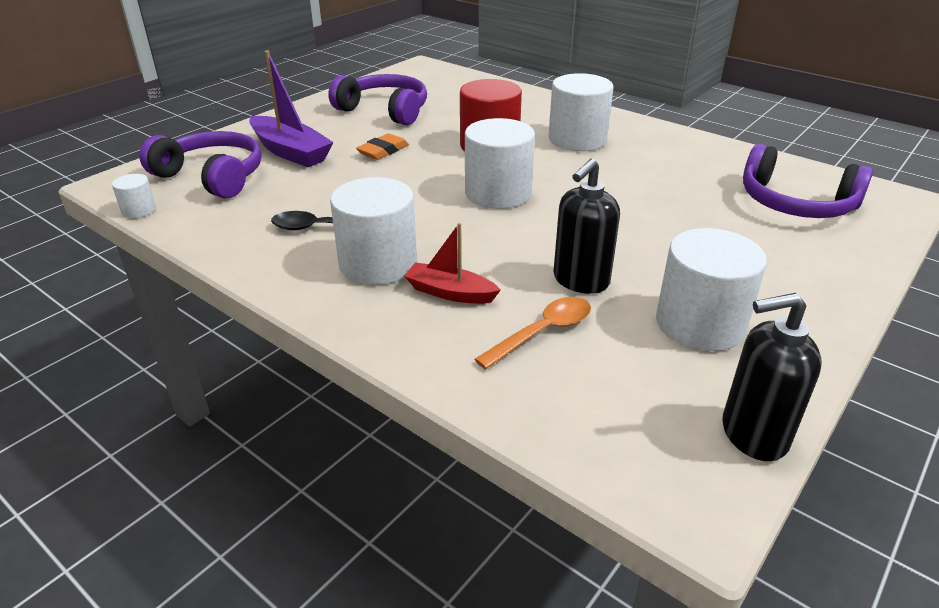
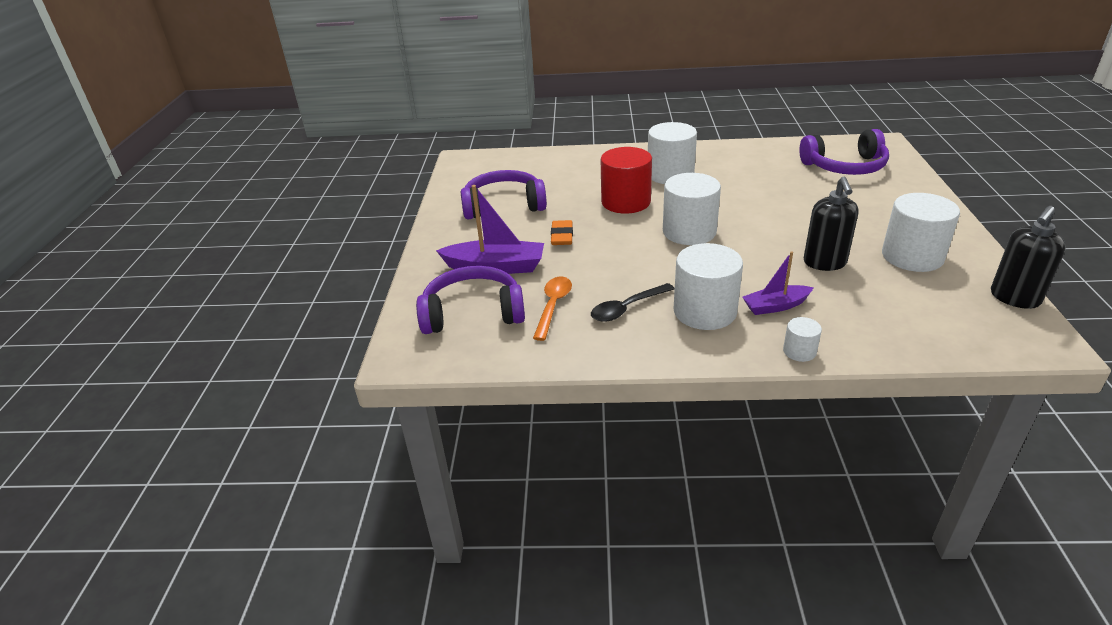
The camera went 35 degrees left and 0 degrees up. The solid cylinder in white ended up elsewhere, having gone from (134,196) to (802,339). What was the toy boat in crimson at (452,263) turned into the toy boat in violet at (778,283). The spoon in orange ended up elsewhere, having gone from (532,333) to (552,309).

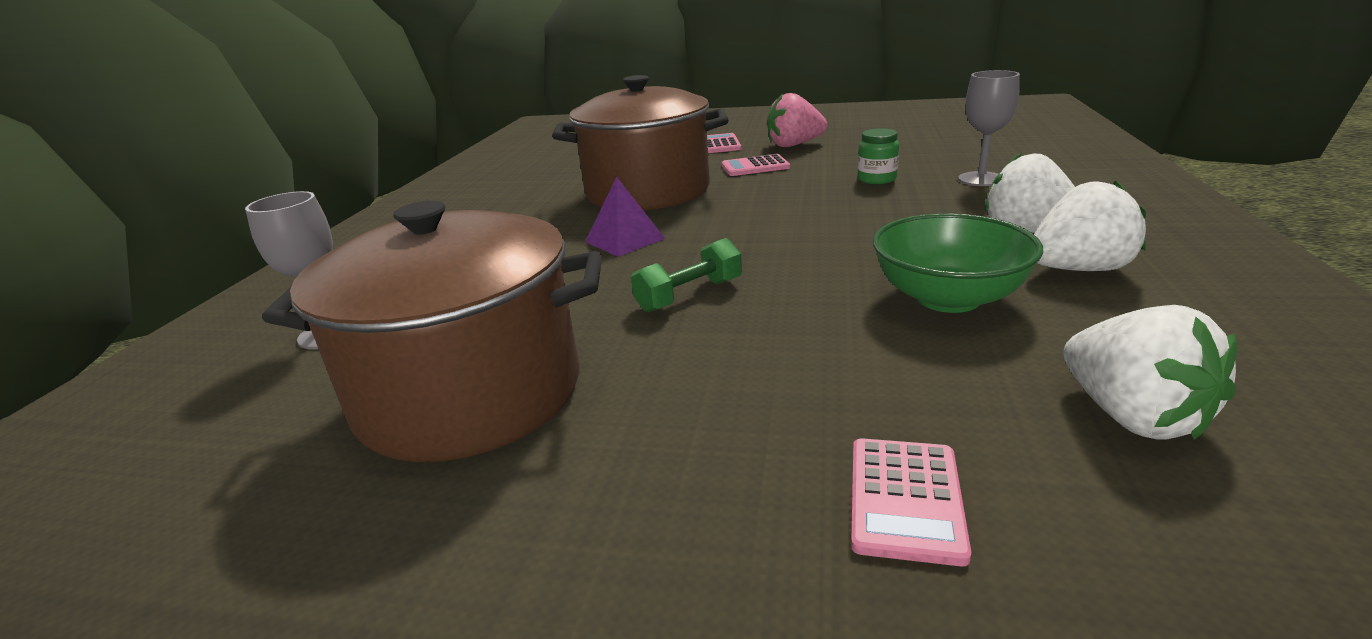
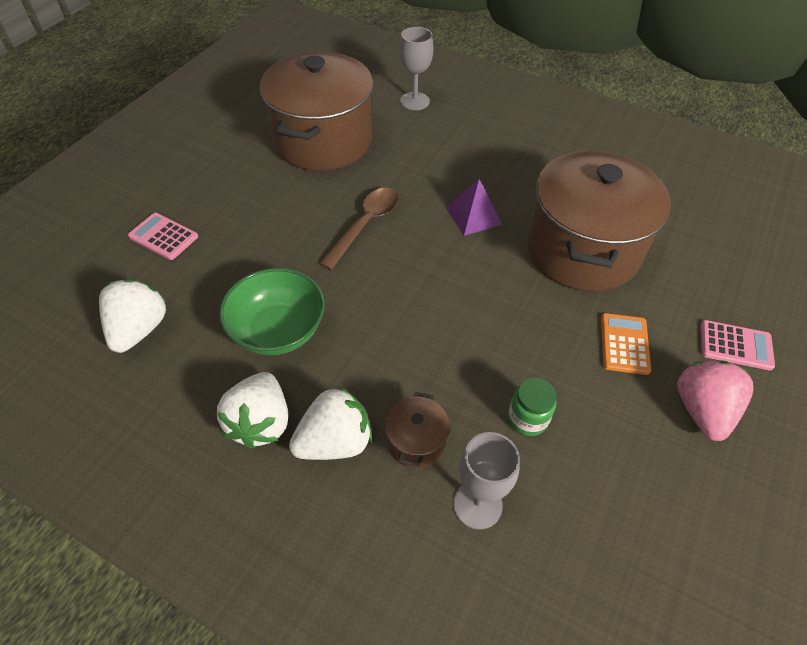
The camera went 105 degrees right and 25 degrees up. Where the dumbbell in emerald stood at (686,275), the spoon in dark brown came to stand at (359,229). What was the adding machine in rose-pink at (756,165) turned into the adding machine in orange at (626,344). The berry in white at (1150,372) ended up facing another way, 105 degrees clockwise from before. The second view gained the pot in dark brown at (417,430).

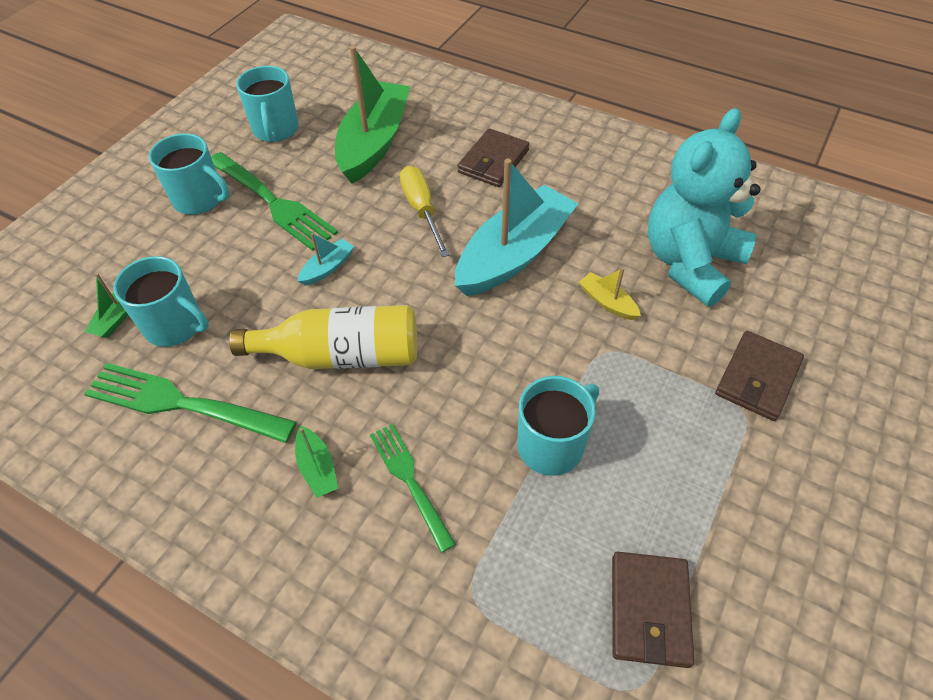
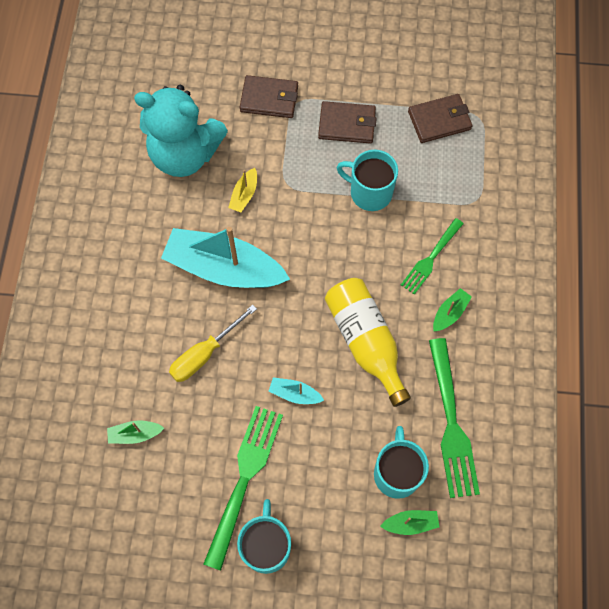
The camera went 115 degrees left and 15 degrees up. The second view lost the coffee mug in teal at (267,104). The size of the toy boat in emerald at (372,115) changed by a factor of 0.41. The wallet in dark brown ended up elsewhere, having gone from (493,157) to (347,122).

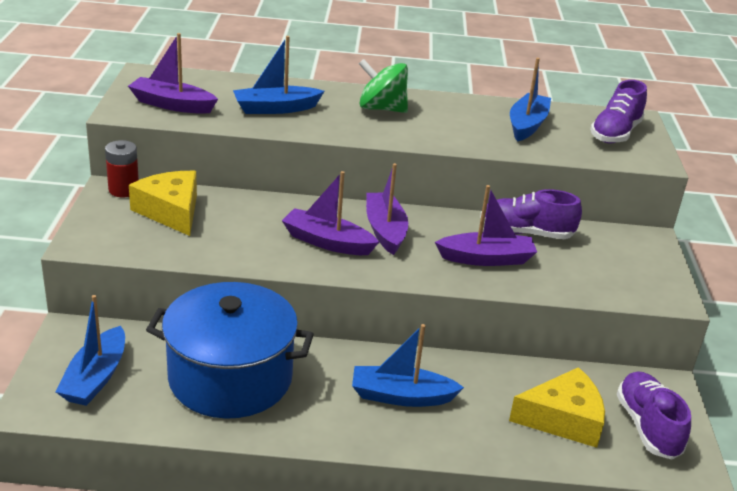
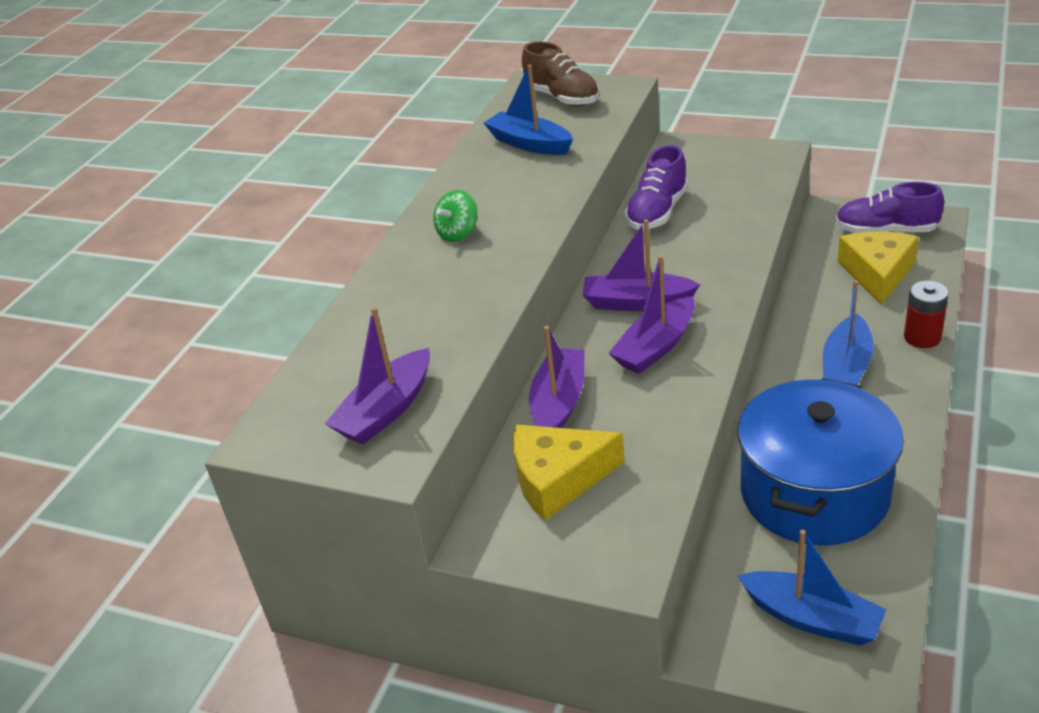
The camera went 65 degrees left and 5 degrees up. The AA battery in crimson ended up elsewhere, having gone from (122,168) to (926,314). The second view lost the toy boat in cobalt at (278,75). The size of the spinning top in emerald at (383,86) changed by a factor of 0.66. The toy boat in violet ended up elsewhere, having gone from (486,225) to (557,377). What was the lace-up shoe in violet at (618,111) turned into the lace-up shoe in dark brown at (560,74).

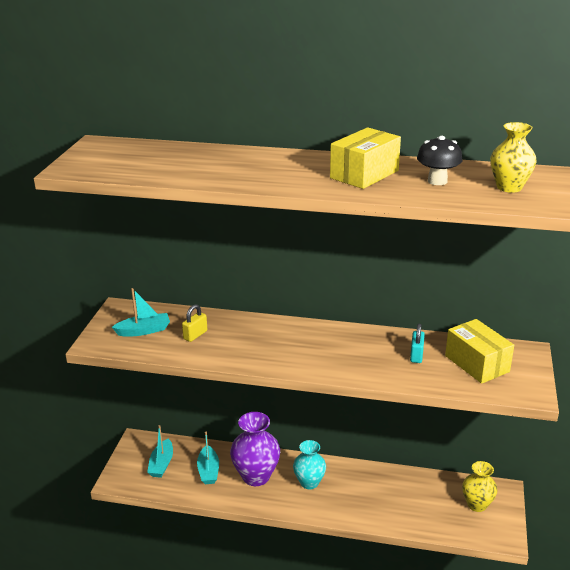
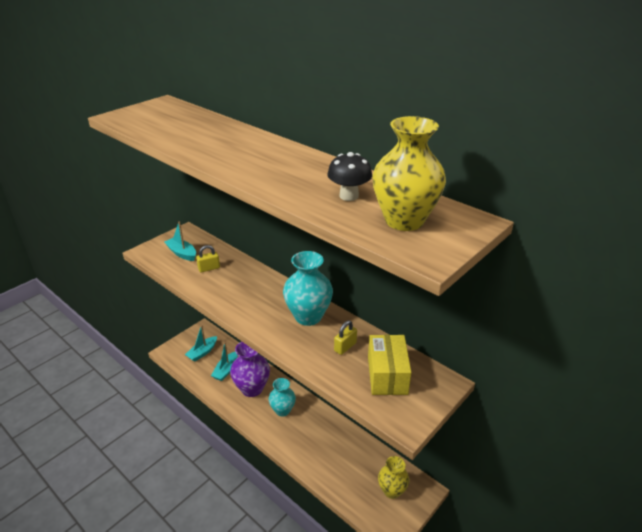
The camera went 30 degrees right and 5 degrees up. The toy boat in teal at (141,312) ended up facing another way, 150 degrees counterclockwise from before. The second view lost the box in yellow at (365,158). What was the small lock in teal at (417,343) turned into the small lock in yellow at (345,338). The size of the vase in yellow at (513,157) changed by a factor of 1.51. The second view gained the vase in teal at (308,288).

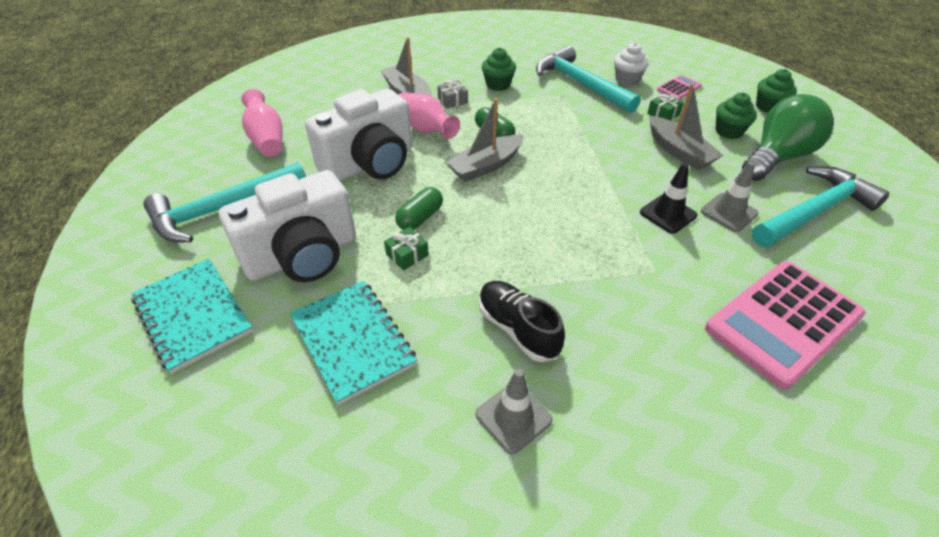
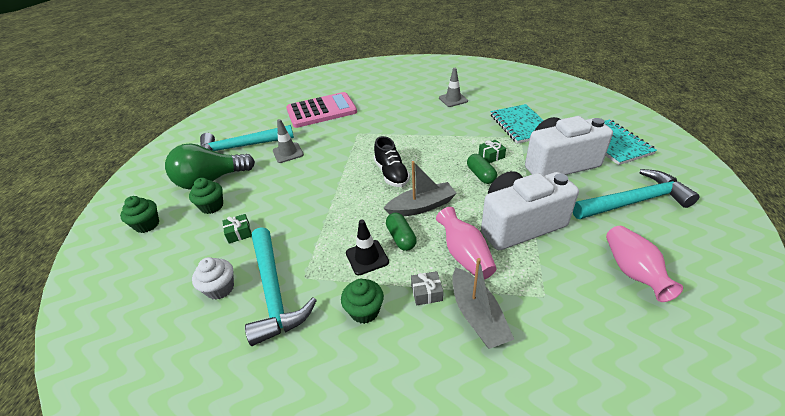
The camera went 160 degrees left and 5 degrees down. The pill shape in emerald at (419,208) ended up facing another way, 75 degrees counterclockwise from before. The lace-up shoe in ebony ended up elsewhere, having gone from (522,321) to (392,161). The safety cone in ebony ended up elsewhere, having gone from (668,198) to (367,247). The second view lost the toy boat in grey at (686,126). The second view lost the adding machine in rose-pink at (679,87).

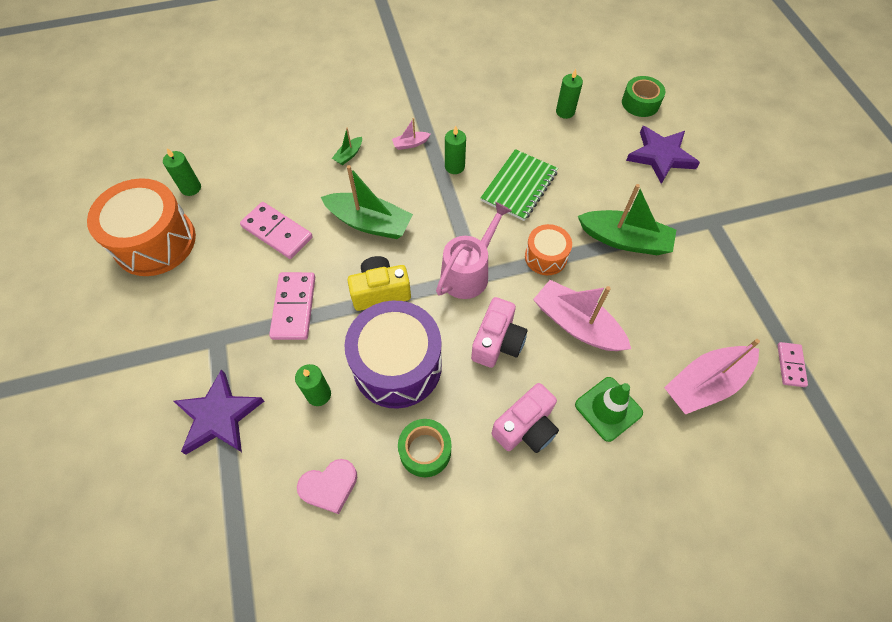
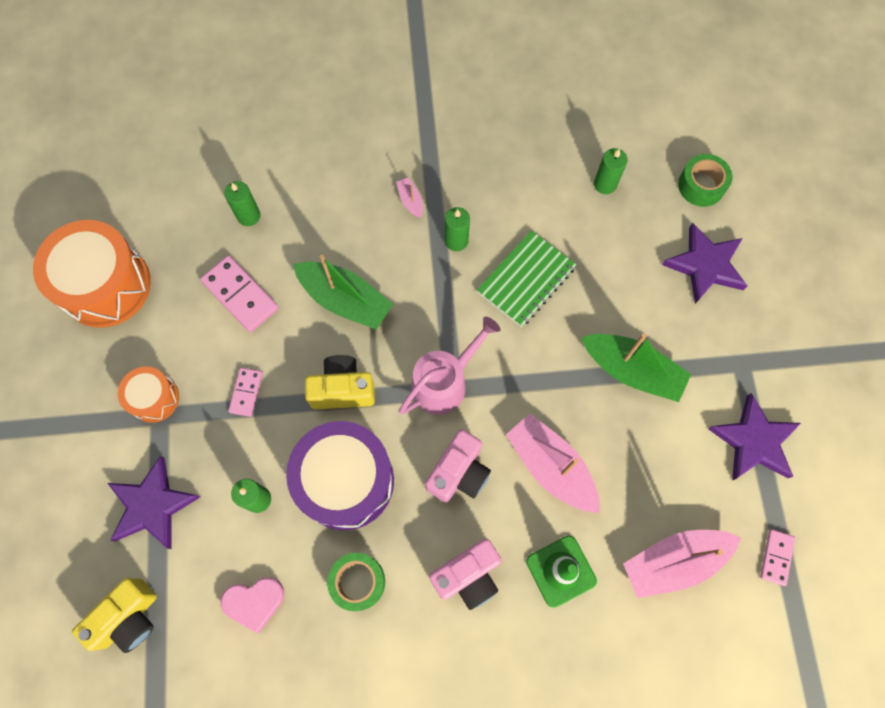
The camera went 10 degrees right and 10 degrees up. The candle in emerald ended up elsewhere, having gone from (182,172) to (242,203). The size of the domino piece in rose-pink at (292,306) changed by a factor of 0.59. The second view lost the toy boat in emerald at (347,146). The toy boat in rose-pink at (411,134) ended up facing another way, 75 degrees clockwise from before. The snare drum in orange ended up elsewhere, having gone from (548,249) to (148,395). The second view gained the camera in yellow at (114,615). The second view gained the five-pointed star in violet at (754,436).

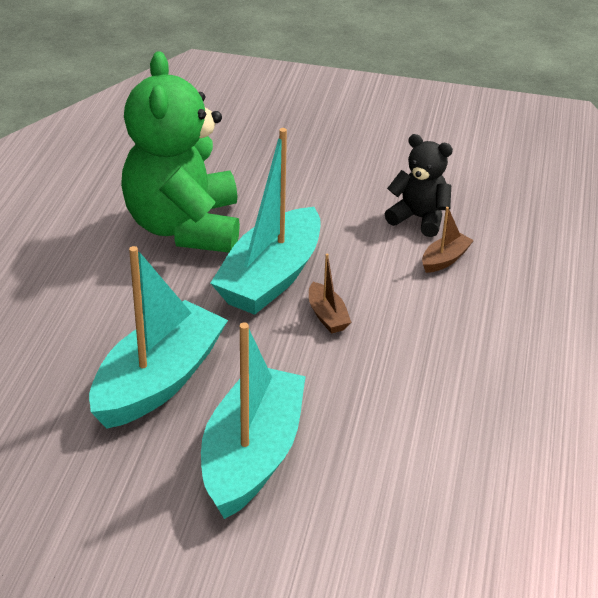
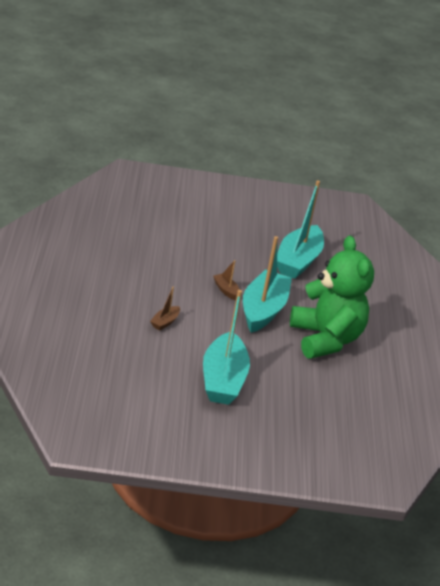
The camera went 165 degrees right and 5 degrees down. The toy boat in teal ended up elsewhere, having gone from (253,420) to (226,347). The second view lost the stuffed bear in ebony at (419,185).

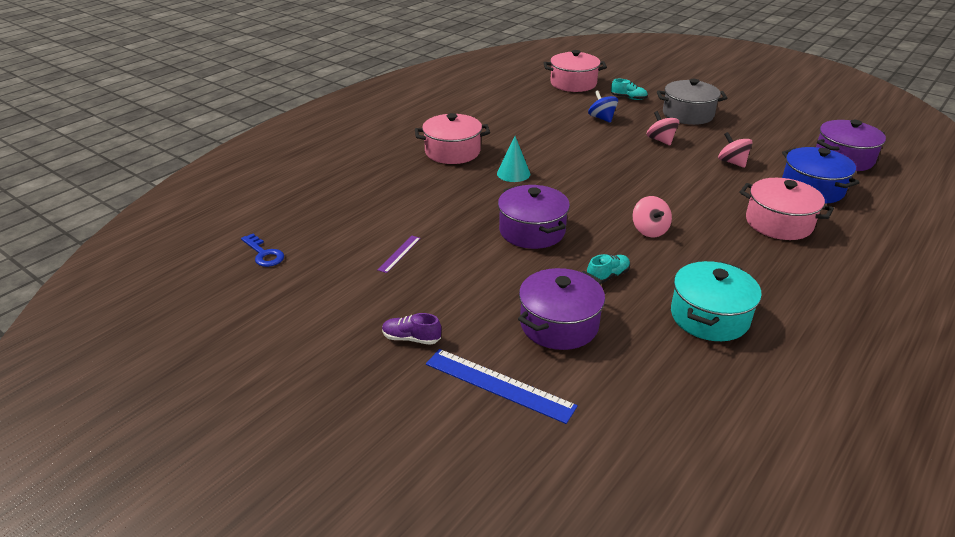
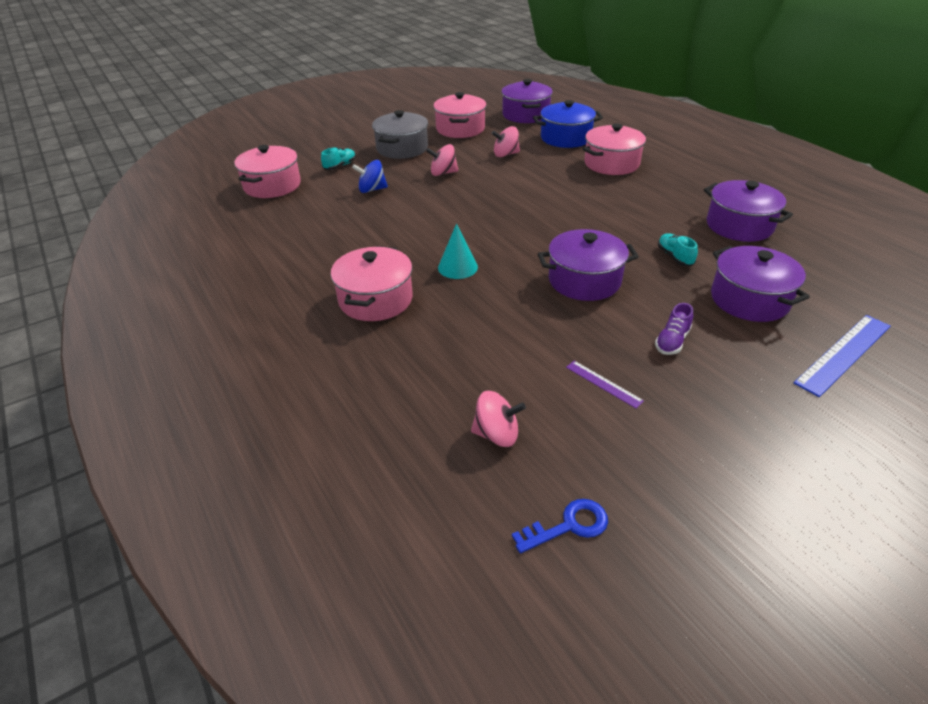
The camera went 70 degrees left and 5 degrees up. The lace-up shoe in violet ended up elsewhere, having gone from (411,329) to (674,329). The spinning top in rose-pink ended up elsewhere, having gone from (652,216) to (498,419). What was the pot in teal at (716,301) turned into the pot in violet at (748,211). The second view gained the pot in rose-pink at (460,115).

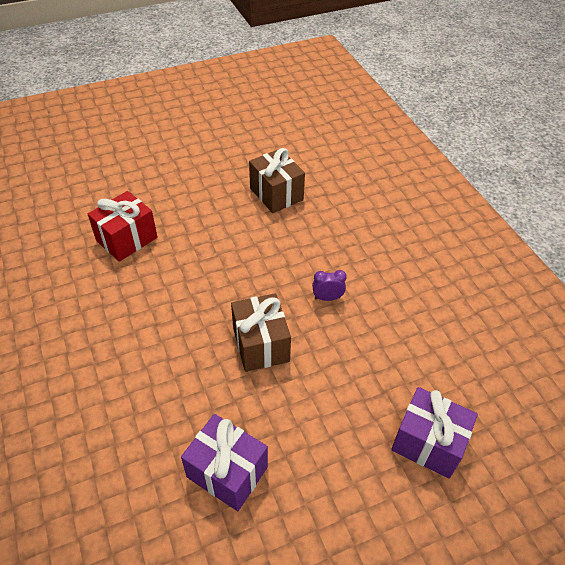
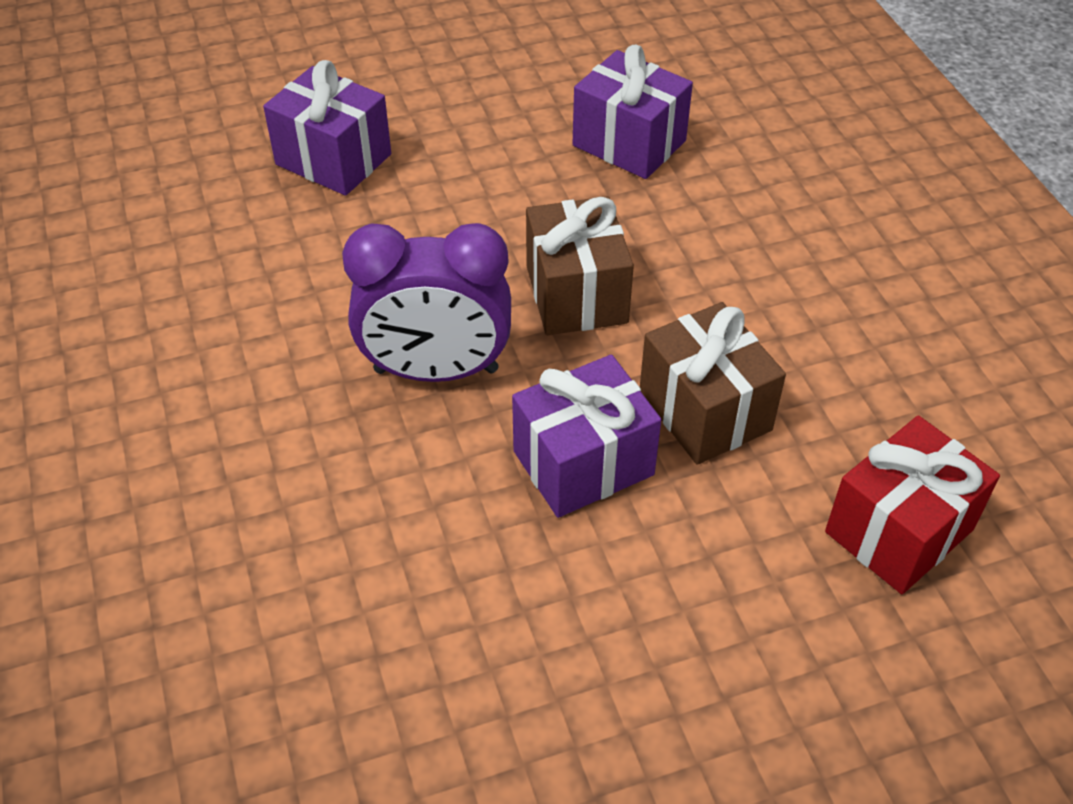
The camera went 175 degrees left and 0 degrees up. The present in dark brown ended up elsewhere, having gone from (277,180) to (713,383). The size of the alarm clock in violet at (329,285) changed by a factor of 2.30. The second view gained the present in violet at (586,436).

